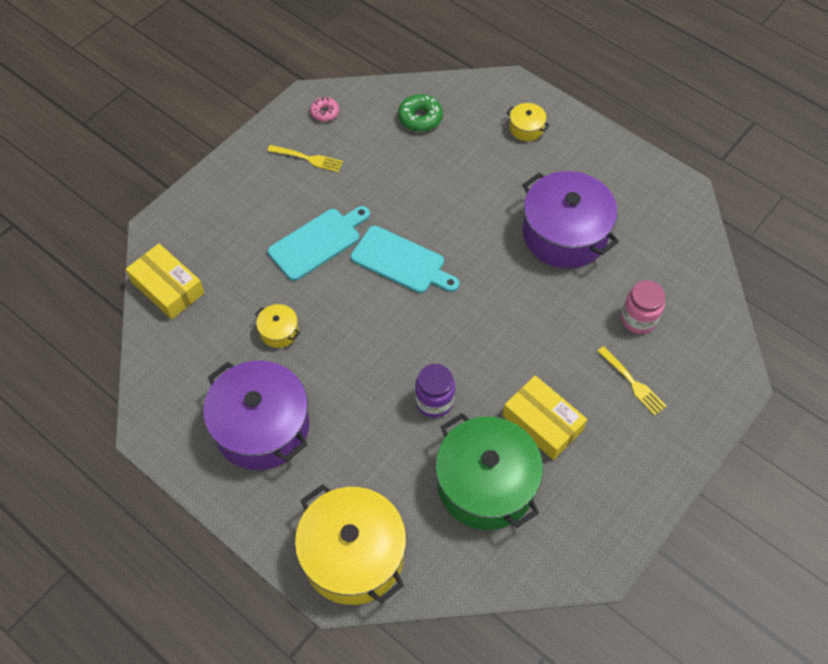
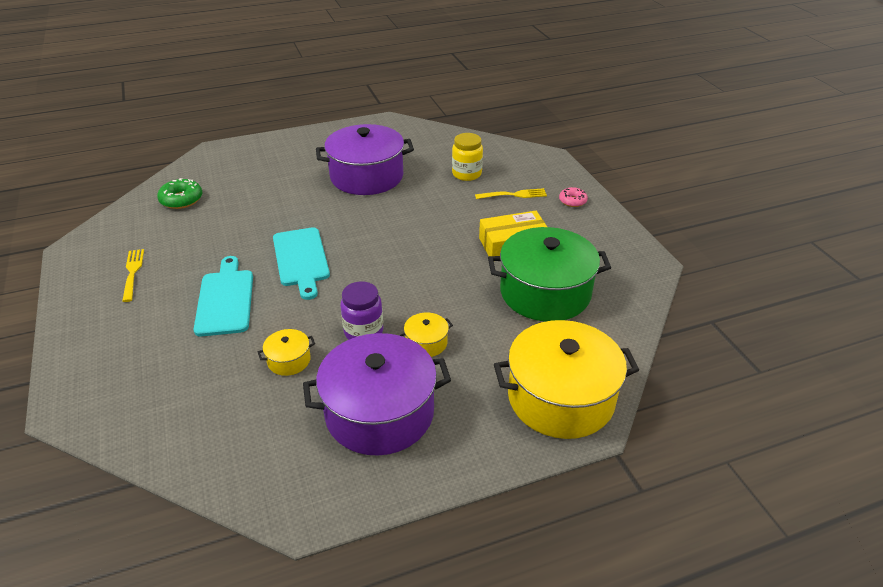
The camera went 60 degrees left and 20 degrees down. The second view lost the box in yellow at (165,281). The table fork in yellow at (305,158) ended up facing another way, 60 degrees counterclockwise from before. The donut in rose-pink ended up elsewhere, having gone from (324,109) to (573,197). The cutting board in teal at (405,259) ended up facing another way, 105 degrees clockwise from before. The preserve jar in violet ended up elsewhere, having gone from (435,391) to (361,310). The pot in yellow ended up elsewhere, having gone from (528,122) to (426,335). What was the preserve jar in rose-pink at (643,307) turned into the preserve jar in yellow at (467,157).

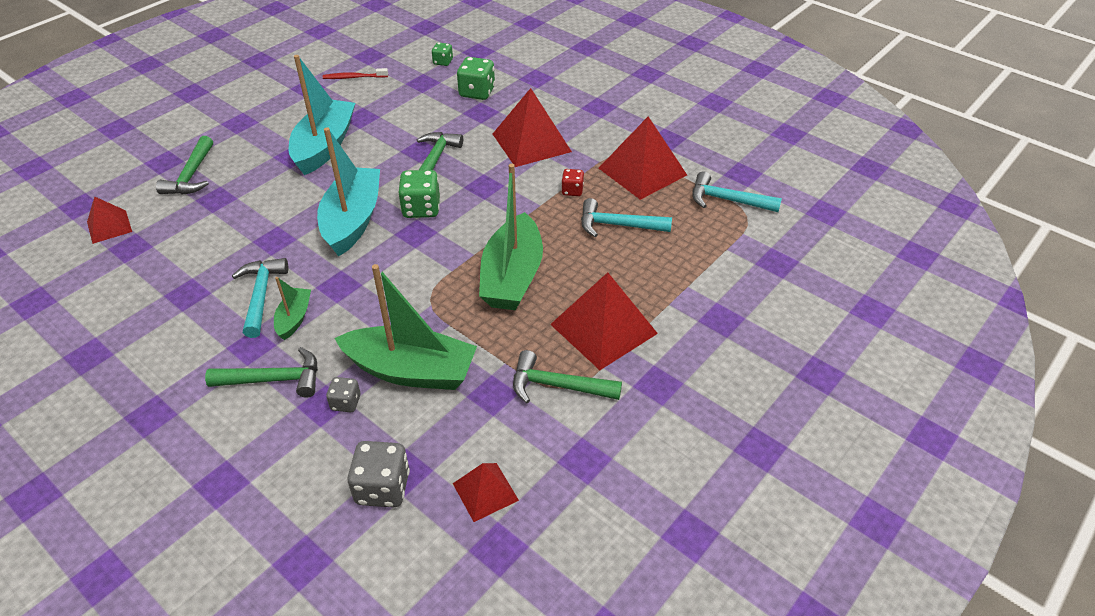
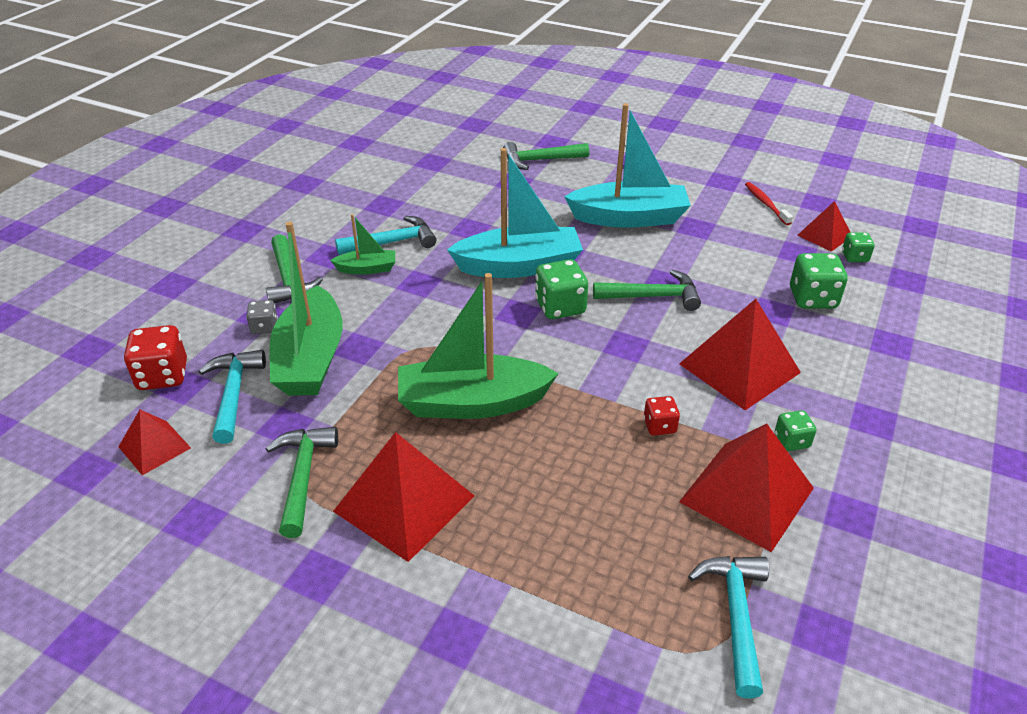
The camera went 75 degrees right and 5 degrees down. The pyramid in crimson ended up elsewhere, having gone from (109,220) to (824,226). What was the dice in grey at (378,474) turned into the dice in crimson at (155,357). The claw hammer in teal ended up elsewhere, having gone from (626,217) to (232,397). The second view gained the dice in emerald at (795,430).

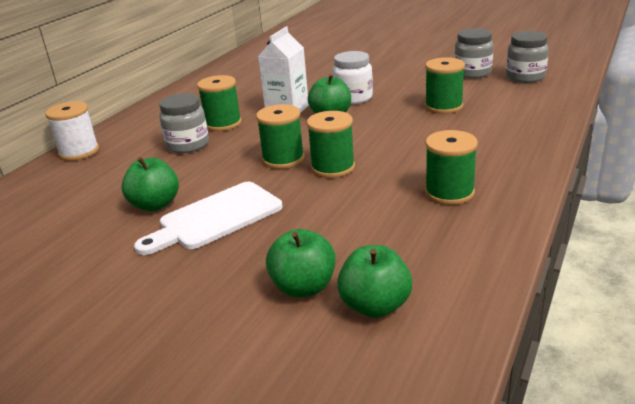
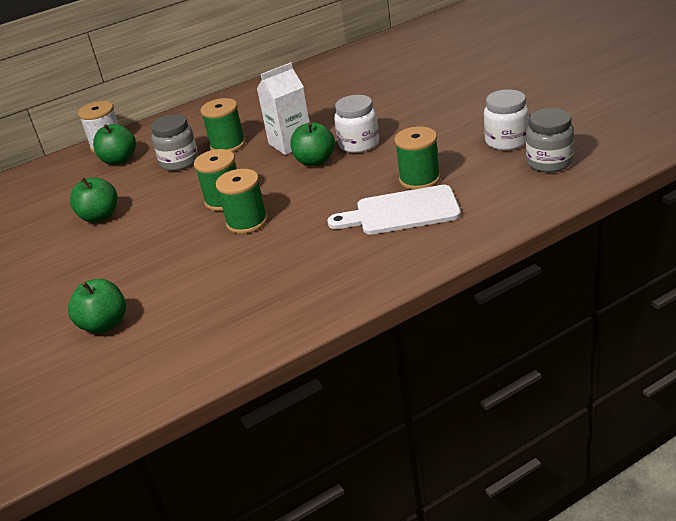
The camera went 35 degrees right and 5 degrees up. The cutting board in white ended up elsewhere, having gone from (208,218) to (394,210). The apple in emerald ended up elsewhere, having gone from (374,281) to (114,144). The second view lost the spool in emerald at (451,167). What was the preserve jar in grey at (474,53) turned into the preserve jar in white at (506,119).

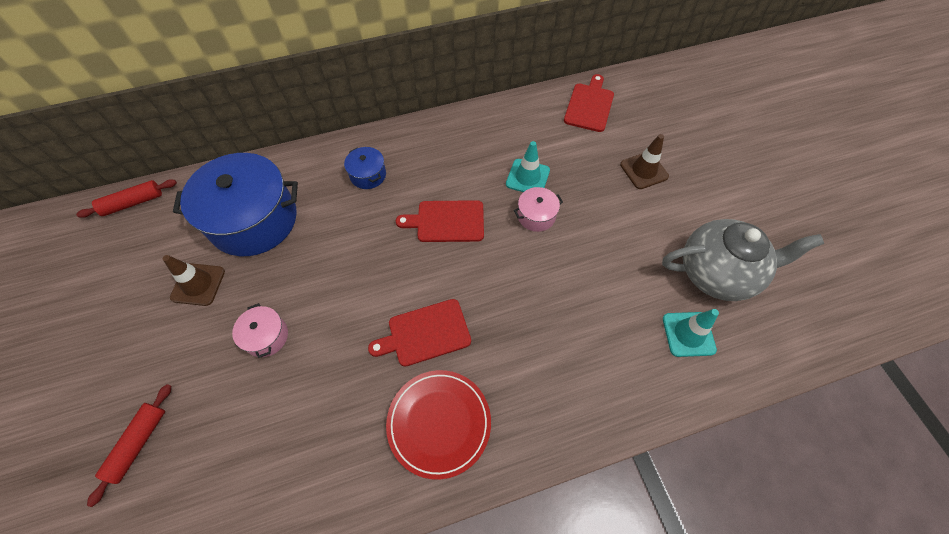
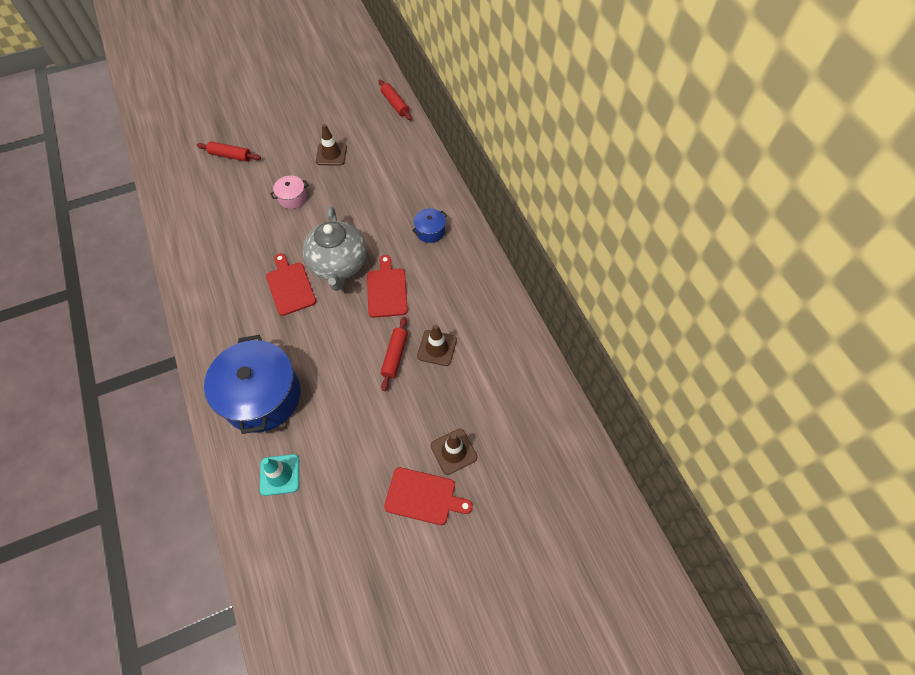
The camera went 85 degrees right and 0 degrees up. The pot in cobalt ended up elsewhere, having gone from (235,204) to (252,384). The second view lost the dinner plate in crimson at (438,425). What was the safety cone in teal at (528,166) turned into the safety cone in dark brown at (437,345). Where the pot in rose-pink stood at (538,209), the rolling pin in crimson came to stand at (394,354). The cutting board in crimson ended up elsewhere, having gone from (589,103) to (428,496). The teapot in grey ended up elsewhere, having gone from (743,260) to (334,248).

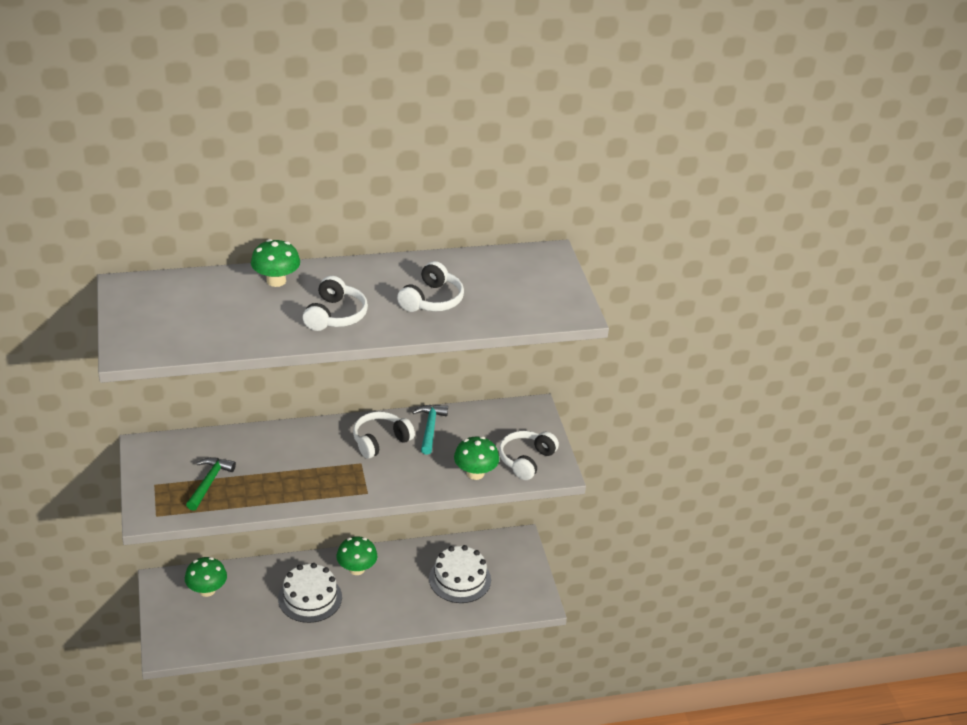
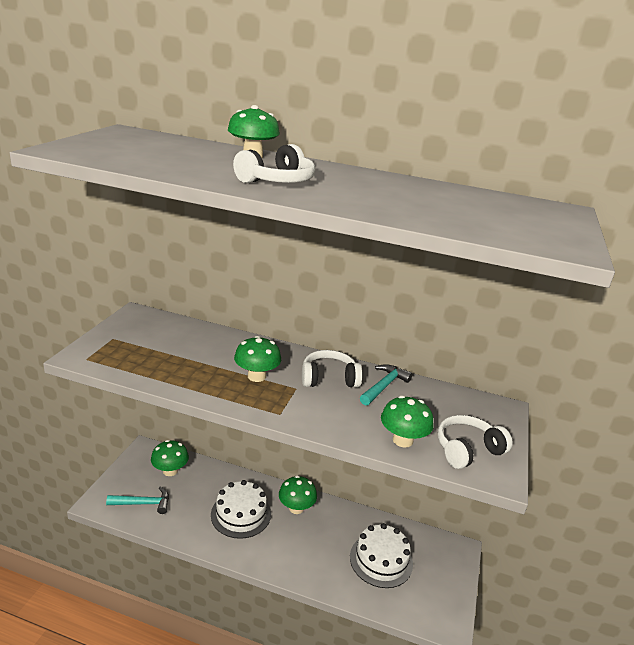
The camera went 30 degrees right and 10 degrees down. The second view lost the claw hammer in emerald at (211,484). The second view lost the headphones in white at (430,286). The second view gained the claw hammer in teal at (137,500). The second view gained the toadstool in emerald at (257,359).

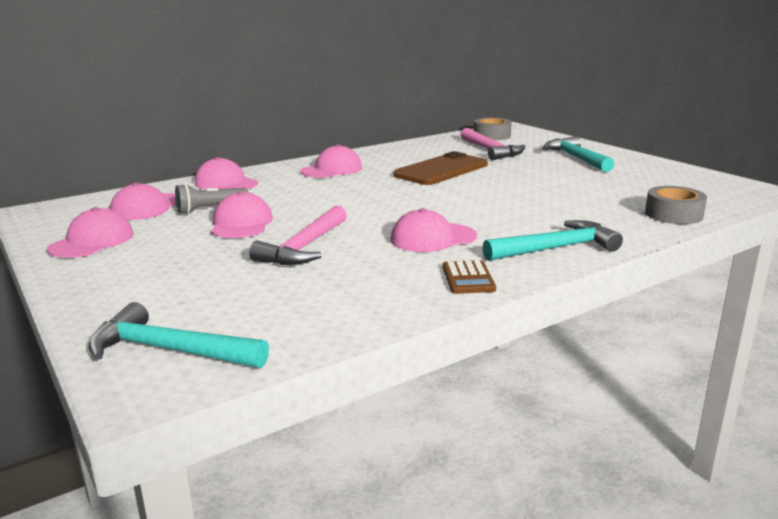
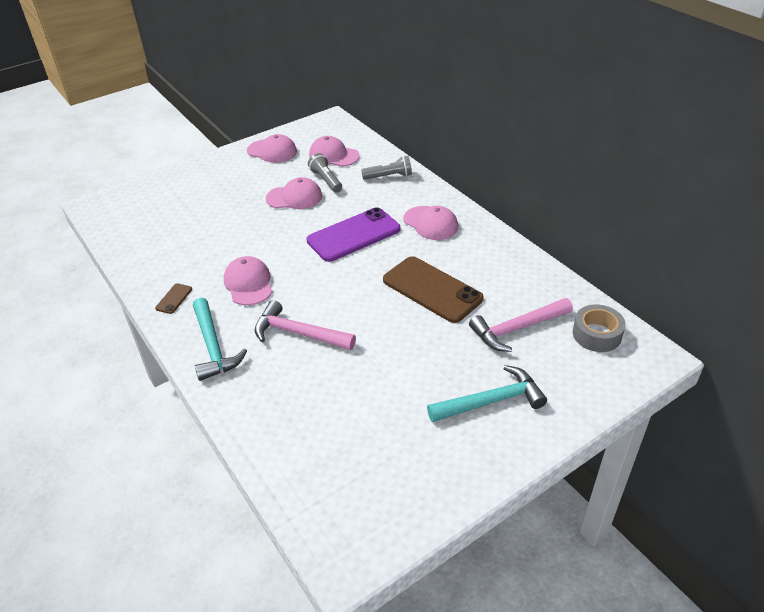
The camera went 90 degrees right and 20 degrees up. The second view lost the claw hammer in teal at (179,335). Where the baseball cap in rose-pink stood at (226,173), the torch in grey came to stand at (386,168). The claw hammer in rose-pink ended up elsewhere, having gone from (298,235) to (305,325). Where the adding machine in dark brown stood at (469,277), the mobile phone in dark brown came to stand at (173,298). The second view lost the sticky tape in grey at (676,205). The second view gained the mobile phone in violet at (353,234).

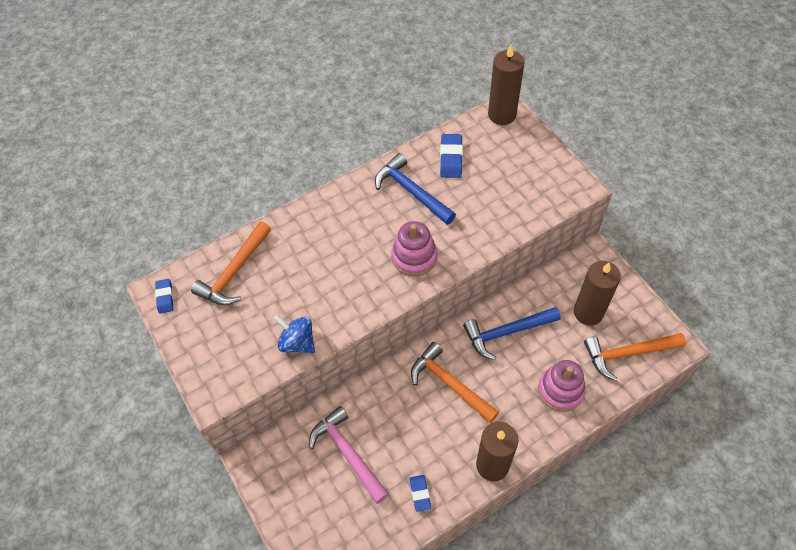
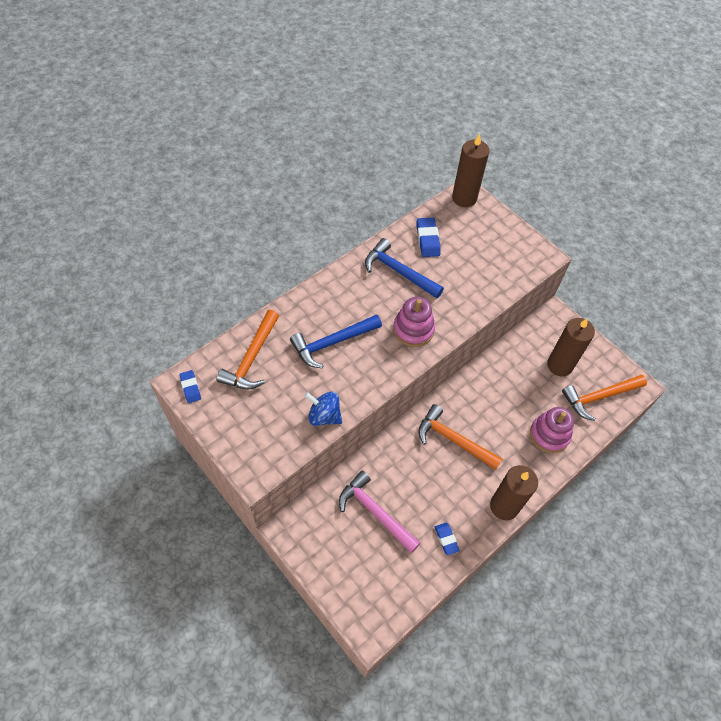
The camera went 15 degrees left and 0 degrees up. The claw hammer in cobalt ended up elsewhere, having gone from (512,333) to (336,341).

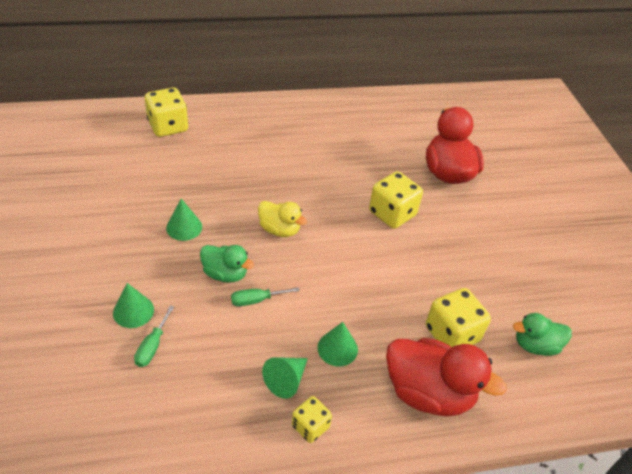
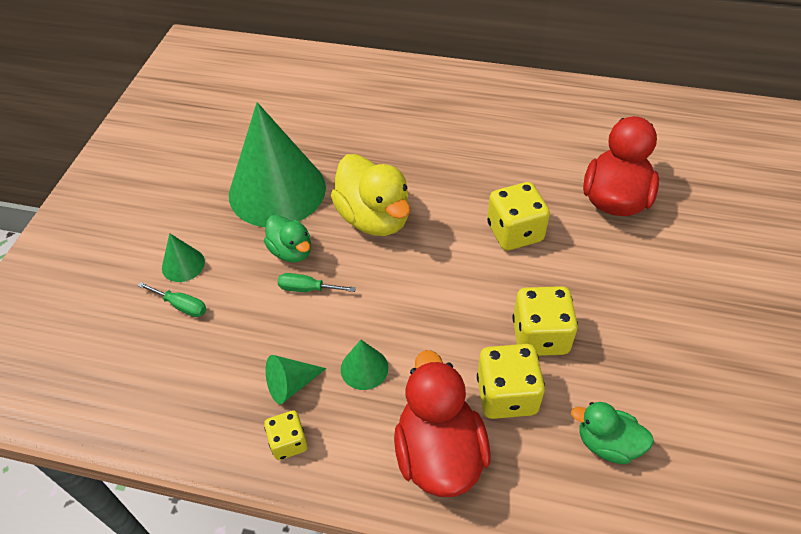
The camera went 30 degrees right and 5 degrees up. The hand screwdriver in emerald at (154,336) ended up facing another way, 105 degrees counterclockwise from before. The dice in yellow ended up elsewhere, having gone from (166,112) to (545,321). The size of the cone shape in emerald at (184,219) changed by a factor of 2.46. The size of the rubber duck in yellow at (282,219) changed by a factor of 1.72. The rubber duck in crimson at (446,377) ended up facing another way, 150 degrees counterclockwise from before.

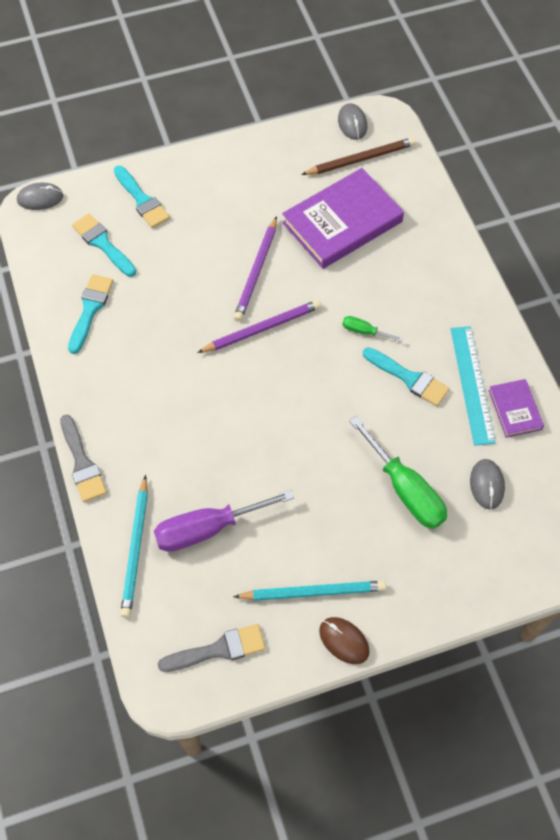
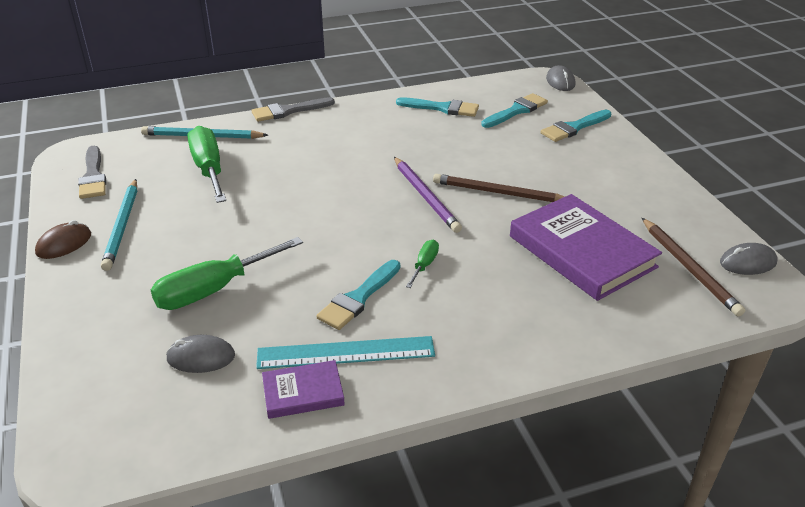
The camera went 90 degrees right and 25 degrees down. What was the hand screwdriver in violet at (224,521) turned into the hand screwdriver in emerald at (207,164). What was the lead pencil in violet at (255,268) turned into the lead pencil in dark brown at (499,188).

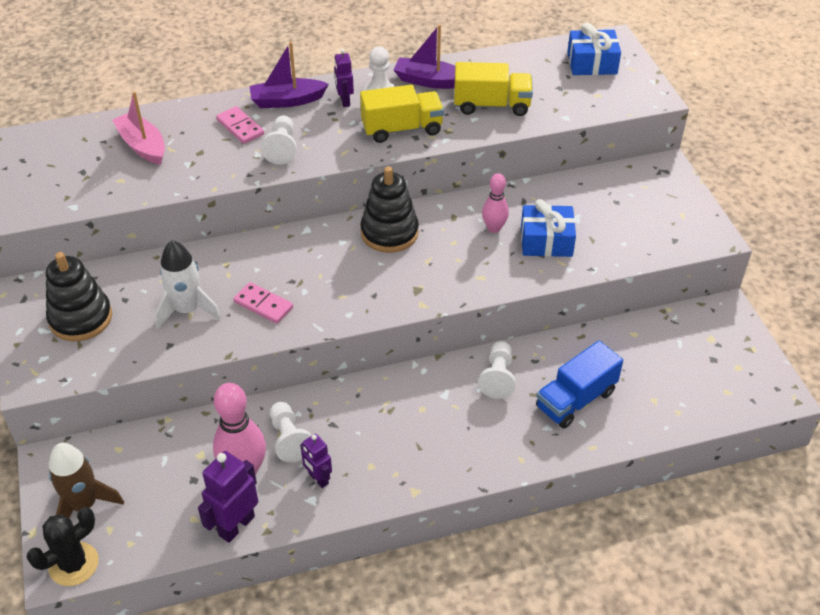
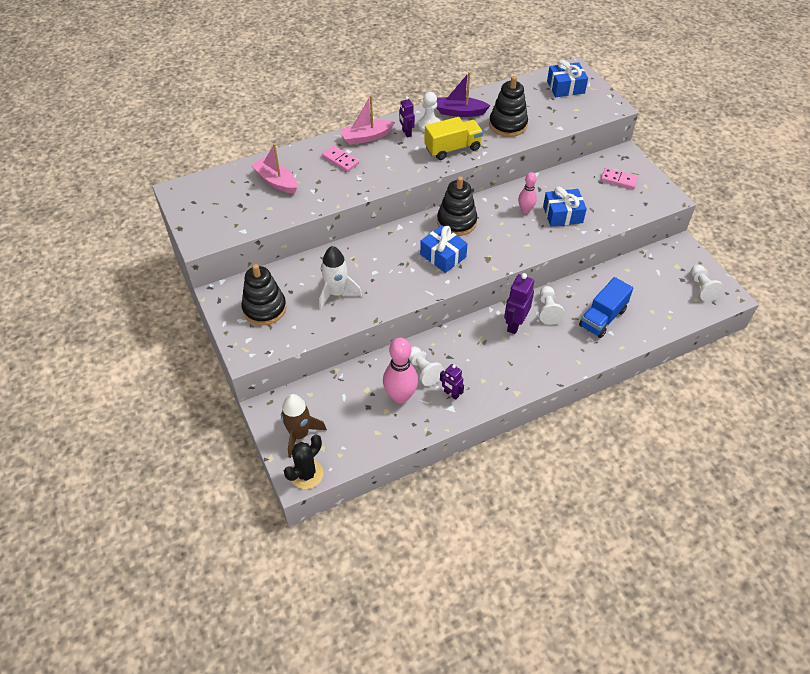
The camera went 10 degrees left and 5 degrees up. The robot figure in violet ended up elsewhere, having gone from (228,497) to (519,303). The domino piece in rose-pink ended up elsewhere, having gone from (263,303) to (619,178). What was the toy boat in violet at (289,74) turned into the toy boat in rose-pink at (367,120). The pawn in white ended up elsewhere, having gone from (279,140) to (707,283). Where the toy truck in yellow stood at (493,89), the stacking rings in ebony came to stand at (508,106). The second view gained the present in cobalt at (444,249).

